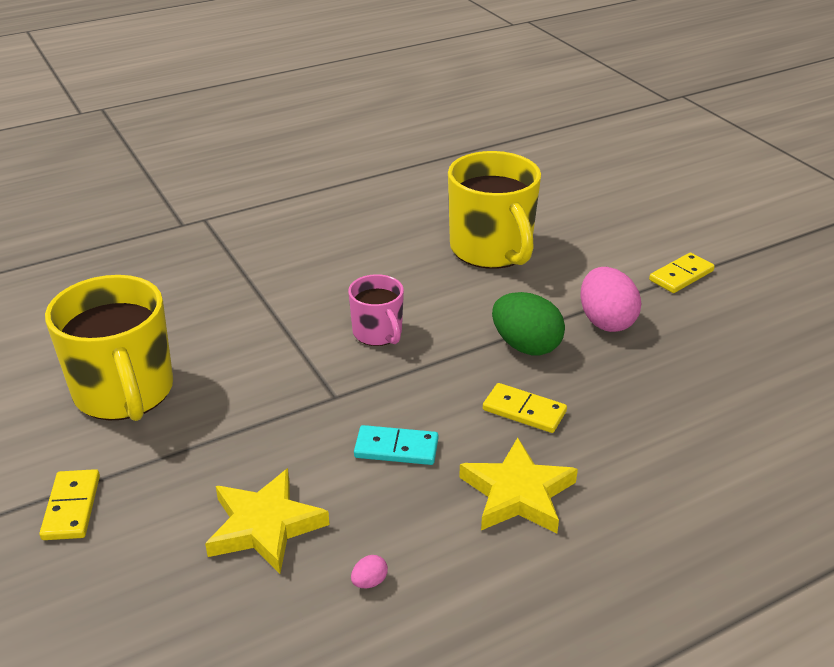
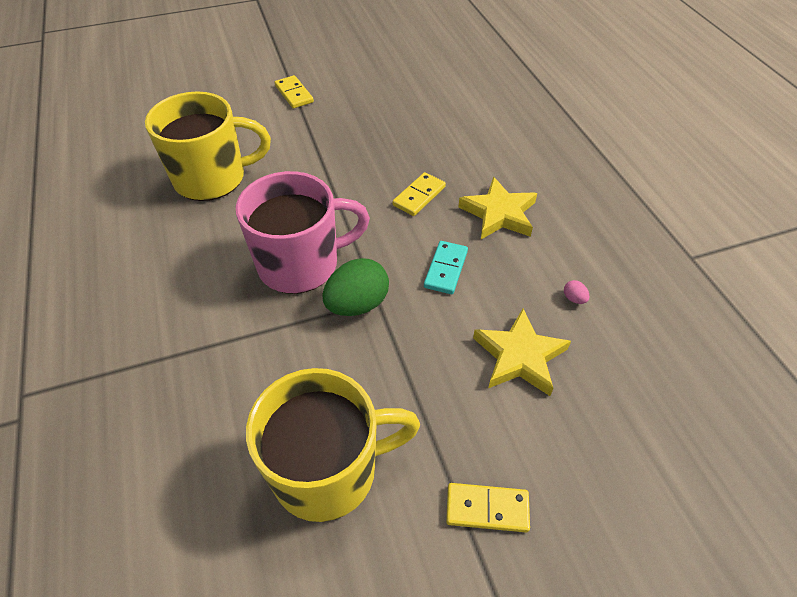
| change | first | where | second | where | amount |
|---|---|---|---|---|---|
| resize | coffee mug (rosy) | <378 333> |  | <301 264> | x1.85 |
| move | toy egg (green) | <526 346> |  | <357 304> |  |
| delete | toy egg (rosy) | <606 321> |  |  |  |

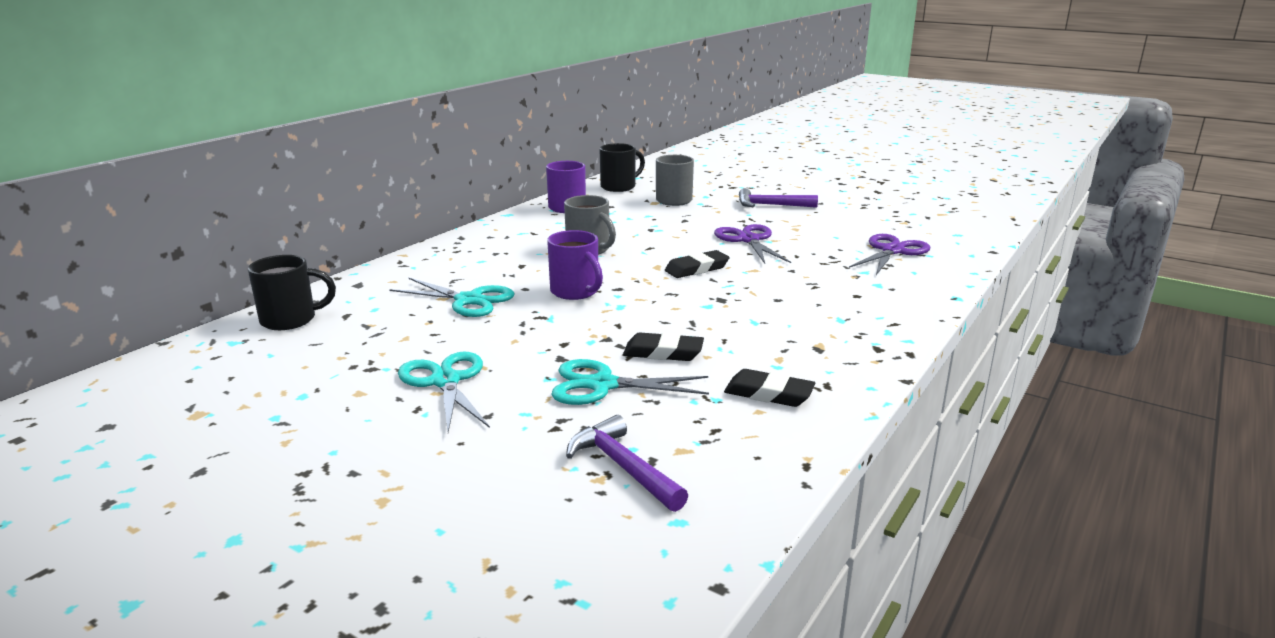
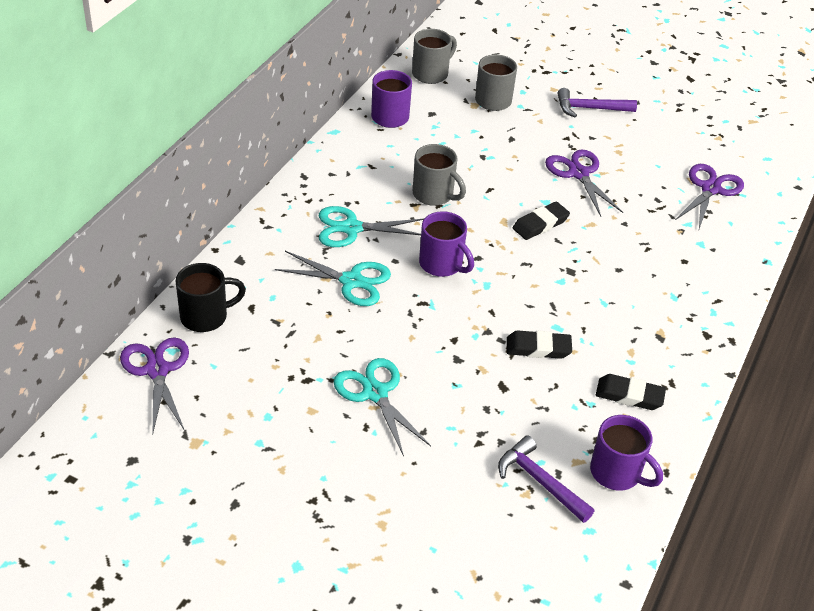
| change | first | where | second | where | amount |
|---|---|---|---|---|---|
| move | shears (turquoise) | <602 385> |  | <351 228> |  |
| recolor | coffee mug (black) | <619 187> | coffee mug (gray) | <431 73> |  |
| insert |  |  | shears (royal purple) | <157 370> |  |
| insert |  |  | coffee mug (royal purple) | <617 473> |  |

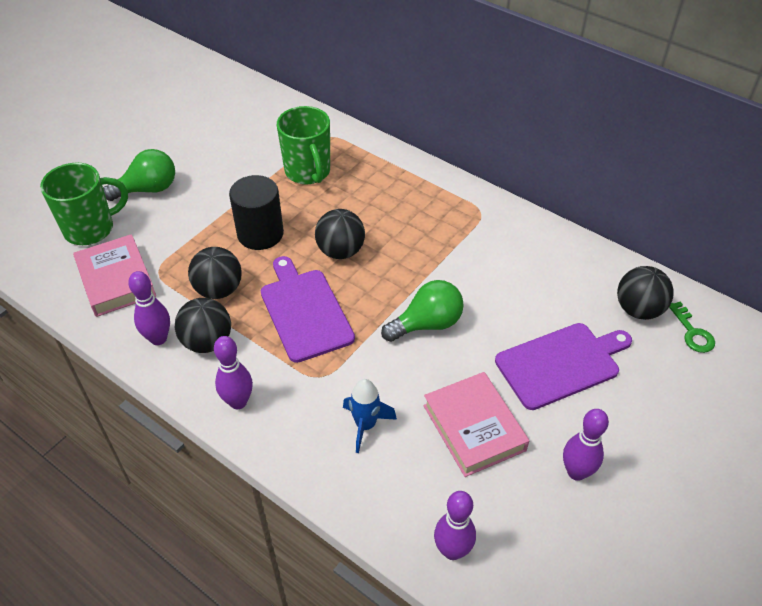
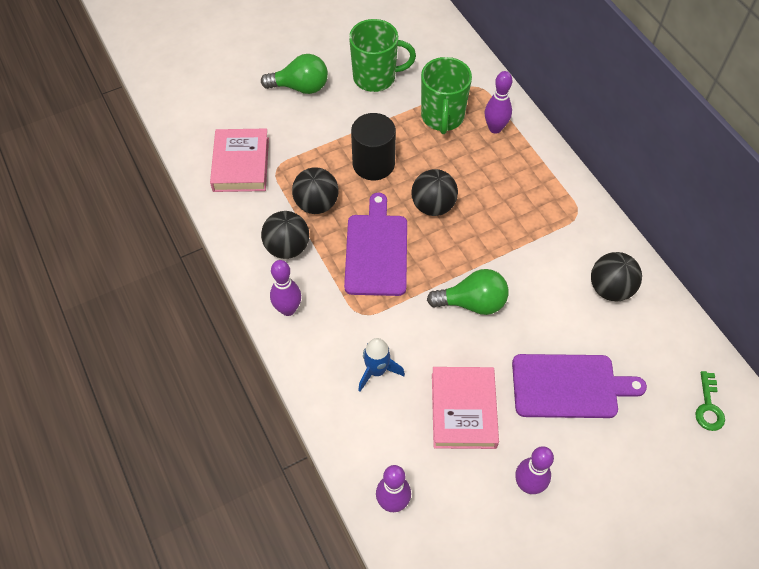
| change | first | where | second | where | amount |
|---|---|---|---|---|---|
| move | coffee mug (green) | <91 229> |  | <376 77> |  |
| move | tenpin (royal purple) | <158 338> |  | <495 128> |  |
| move | play ball (black) | <638 309> |  | <610 288> |  |

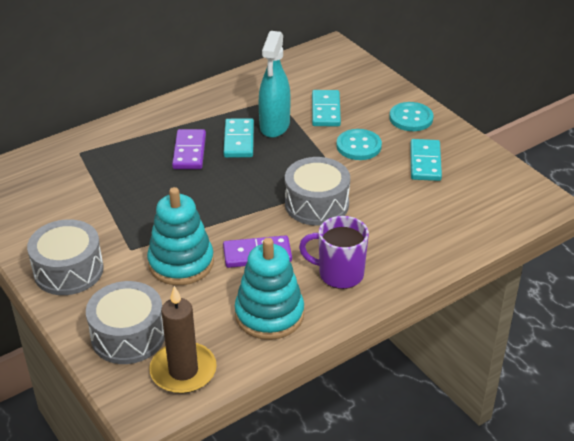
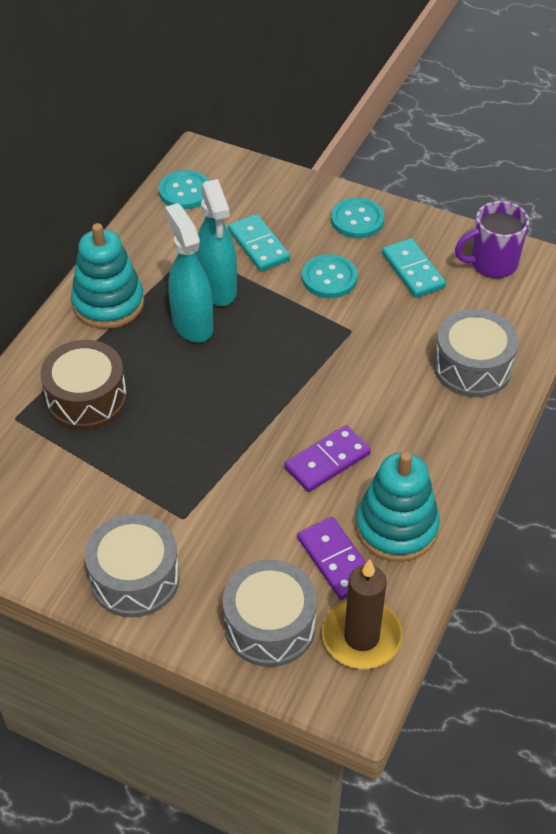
| change | first | where | second | where | amount |
|---|---|---|---|---|---|
| move | stacking rings (turquoise) | <181 263> |  | <108 303> |  |
| move | domino tile (royal purple) | <189 152> |  | <336 560> |  |
| replace | domino tile (turquoise) | <239 140> | sprayer (turquoise) | <192 324> |  |
| move | drum (gray) | <316 204> |  | <472 367> |  |
| move | coffee mug (royal purple) | <339 274> |  | <492 263> |  |
| insert |  |  | drum (russet) | <87 399> |  |
| insert |  |  | sewing button (turquoise) | <185 191> |  |

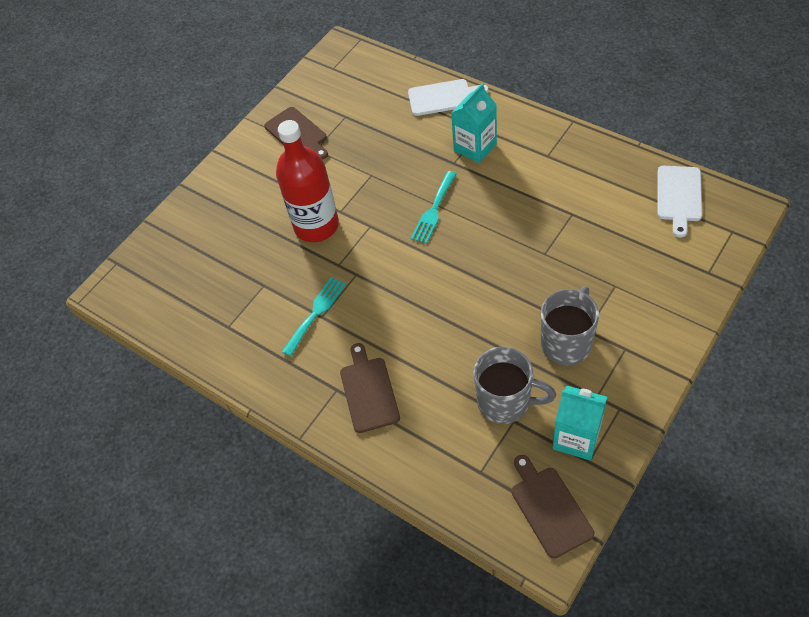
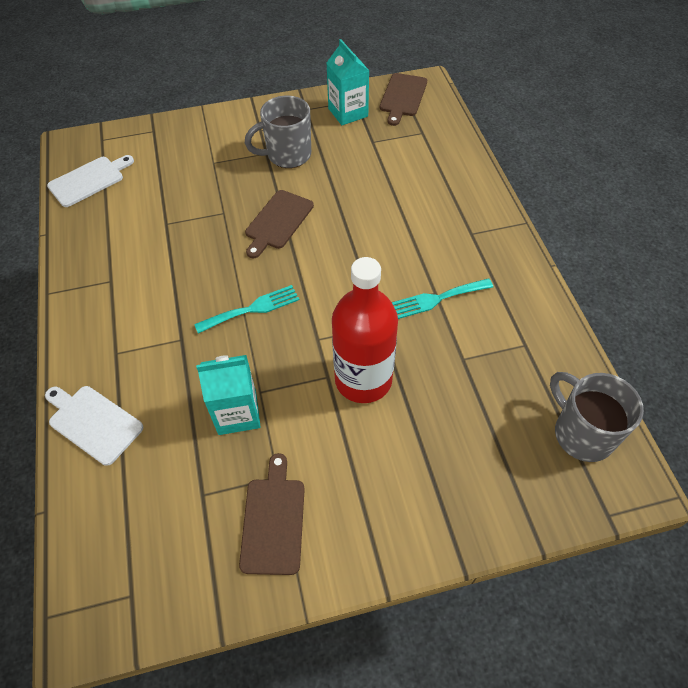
| change | first | where | second | where | amount |
|---|---|---|---|---|---|
| move | bread board (russet) | <368 391> |  | <278 222> |  |
| move | juice carton (turquoise) | <475 147> |  | <237 413> |  |
| move | coffee mug (gray) | <505 402> |  | <581 433> |  |

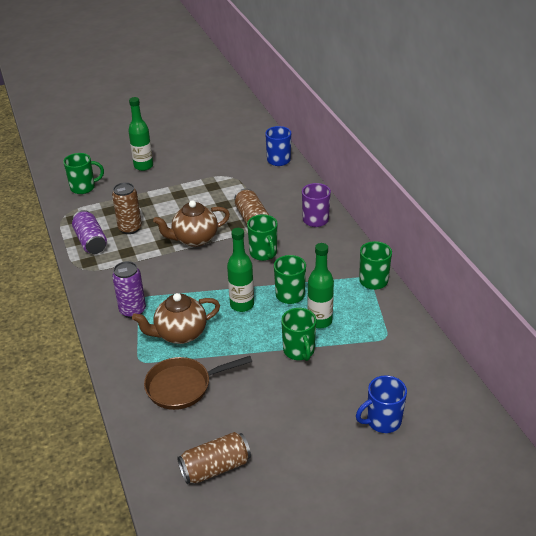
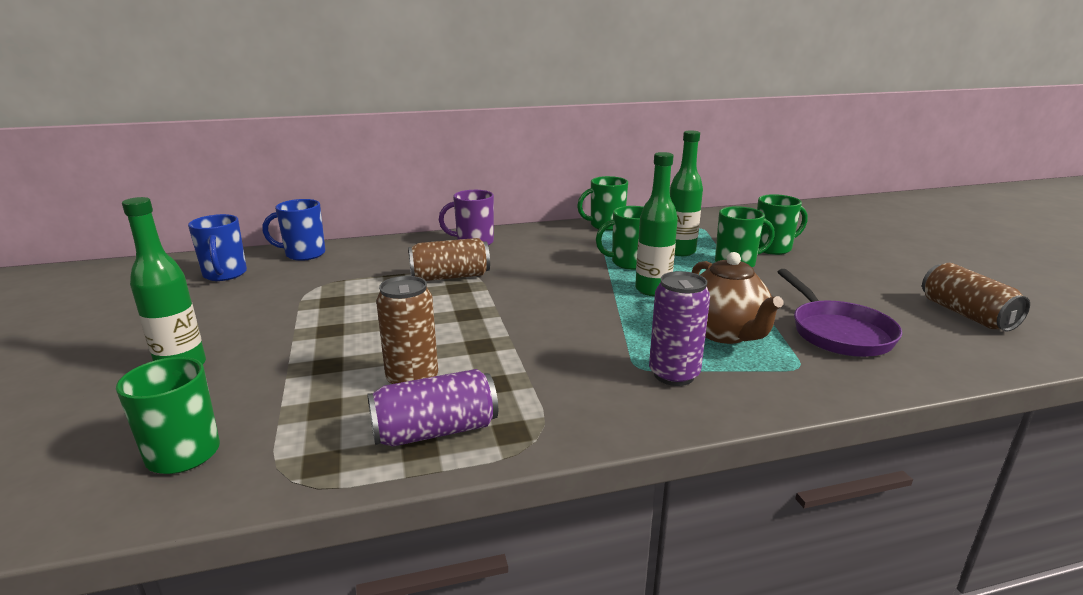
| change | first | where | second | where | amount |
|---|---|---|---|---|---|
| recolor | frying pan (russet) | <183 386> | frying pan (royal purple) | <837 332> |  |
| delete | china teapot (russet) | <194 239> |  |  |  |
| move | coffee mug (green) | <263 253> |  | <773 248> |  |
| move | coffee mug (royal blue) | <382 421> |  | <225 274> |  |

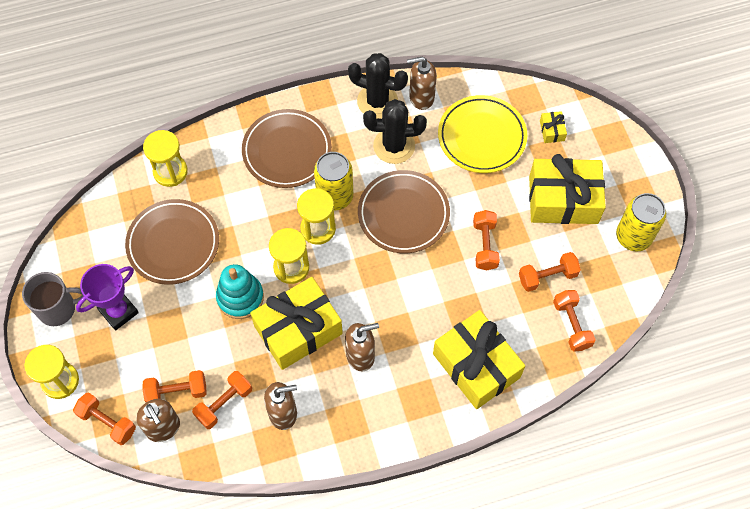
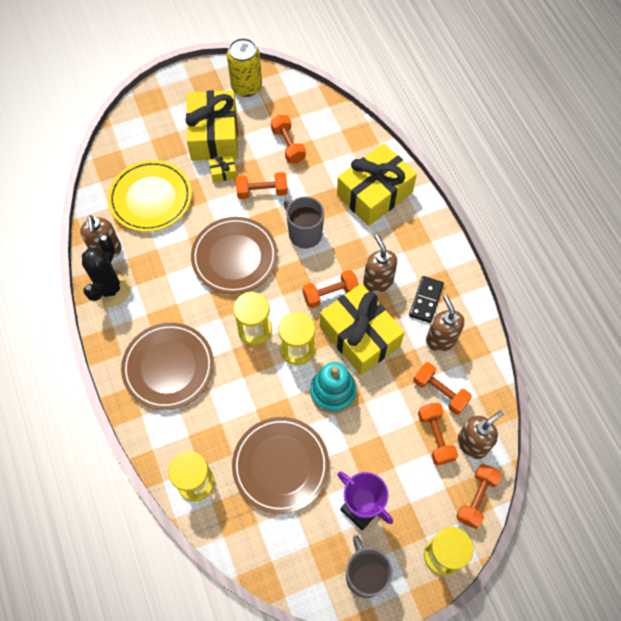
| change | first | where | second | where | amount |
|---|---|---|---|---|---|
| delete | soda can (yellow) | <335 196> |  |  |  |
| delete | saguaro cactus (black) | <394 146> |  |  |  |
| move | present (yellow) | <552 131> |  | <223 172> |  |
| move | hand weight (orange-coloured) | <571 325> |  | <330 294> |  |
| insert |  |  | coffee mug (gray) | <304 233> |  |
| insert |  |  | domino tile (black) | <426 300> |  |

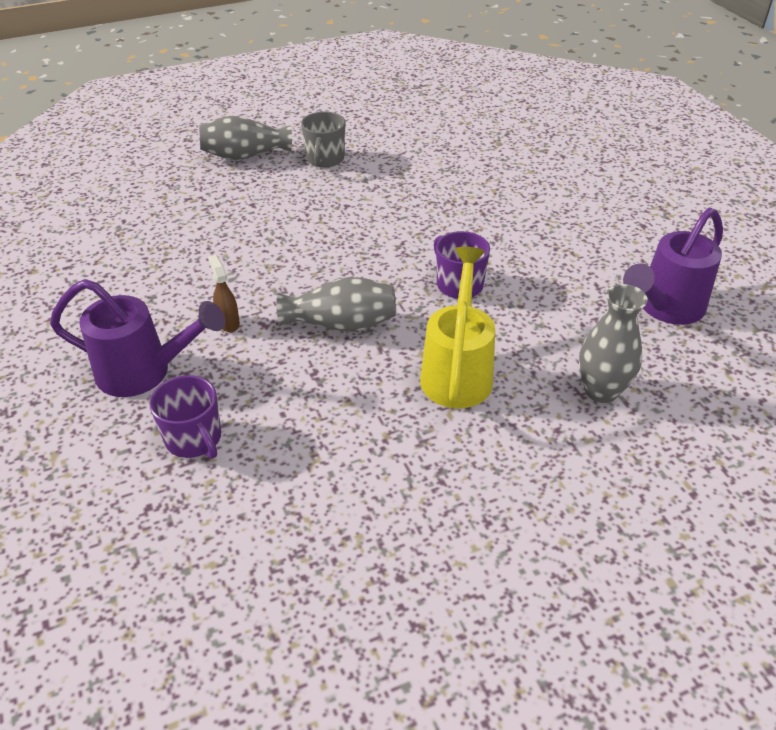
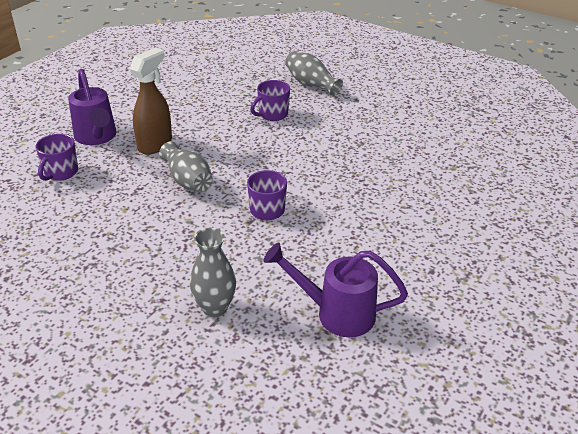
| change | first | where | second | where | amount |
|---|---|---|---|---|---|
| resize | sprayer (russet) | <228 323> |  | <155 144> | x2.07 |
| delete | coffee mug (gray) | <325 159> |  |  |  |
| delete | watering can (yellow) | <457 371> |  |  |  |
| insert |  |  | coffee mug (royal purple) | <272 114> |  |

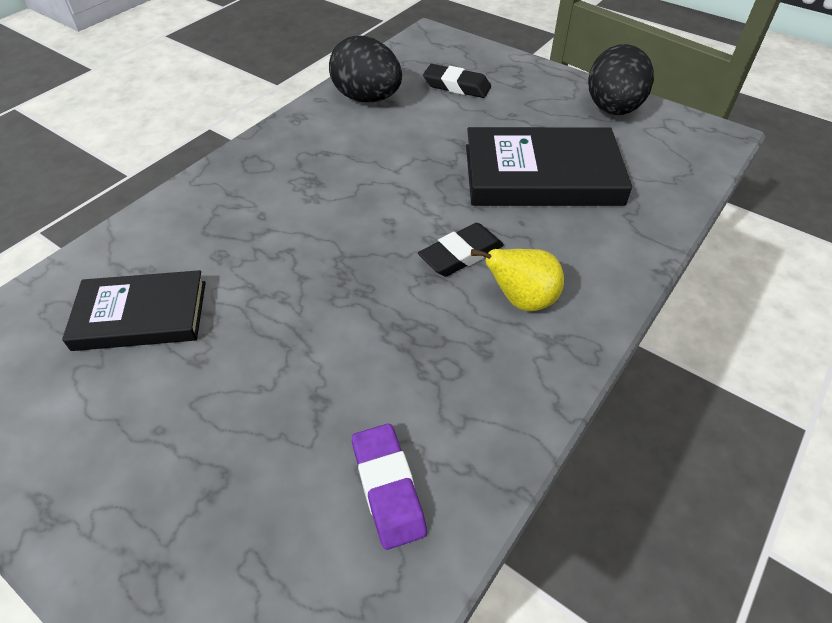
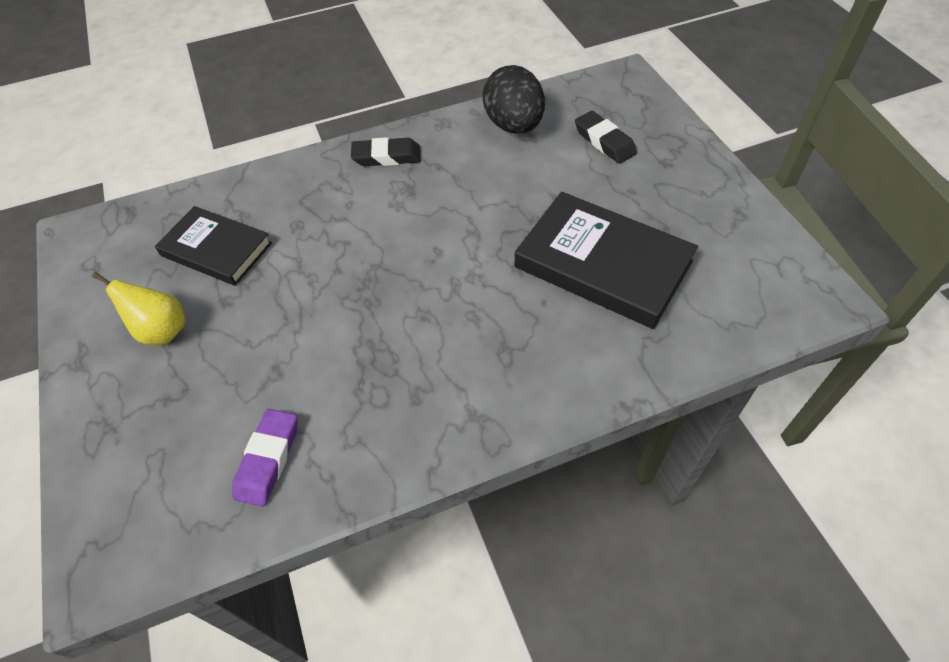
| change | first | where | second | where | amount |
|---|---|---|---|---|---|
| move | eraser (black) | <461 254> |  | <387 157> |  |
| move | pear fruit (yellow) | <521 300> |  | <162 331> |  |
| delete | toy egg (black) | <612 109> |  |  |  |

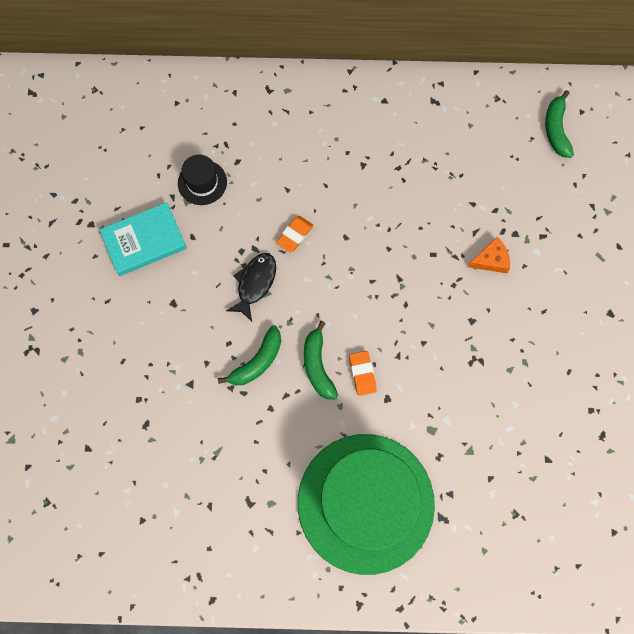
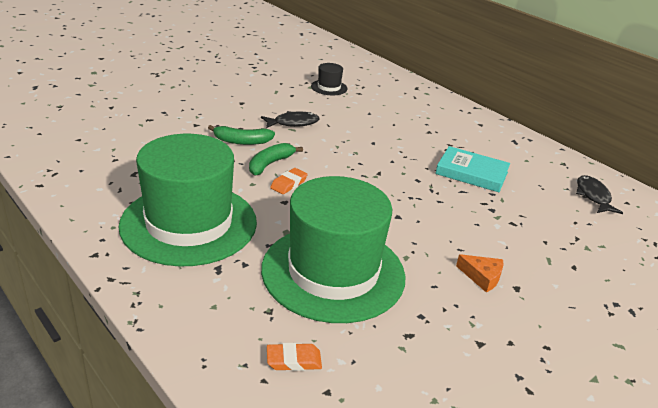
| change | first | where | second | where | amount |
|---|---|---|---|---|---|
| move | hardcover (turquoise) | <144 241> |  | <471 173> |  |
| move | eraser (orange-coloured) | <295 235> |  | <293 360> |  |
| move | piece of cheese (orange-coloured) | <491 260> |  | <482 277> |  |
| replace | banana (green) | <556 129> | toy fish (black) | <593 196> |  |
| insert |  |  | tall hat (green) | <333 272> |  |

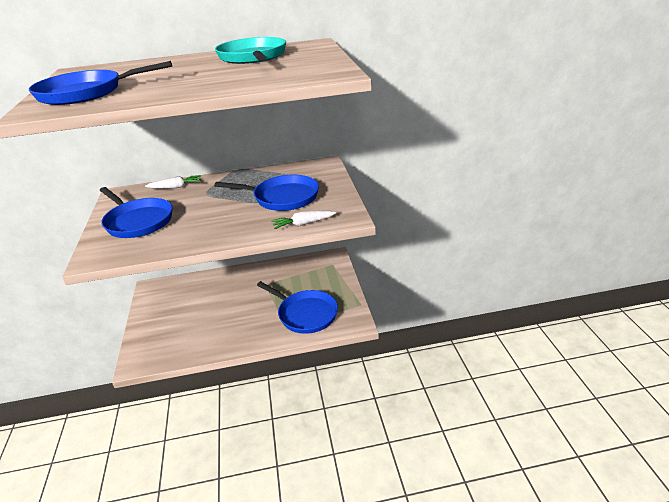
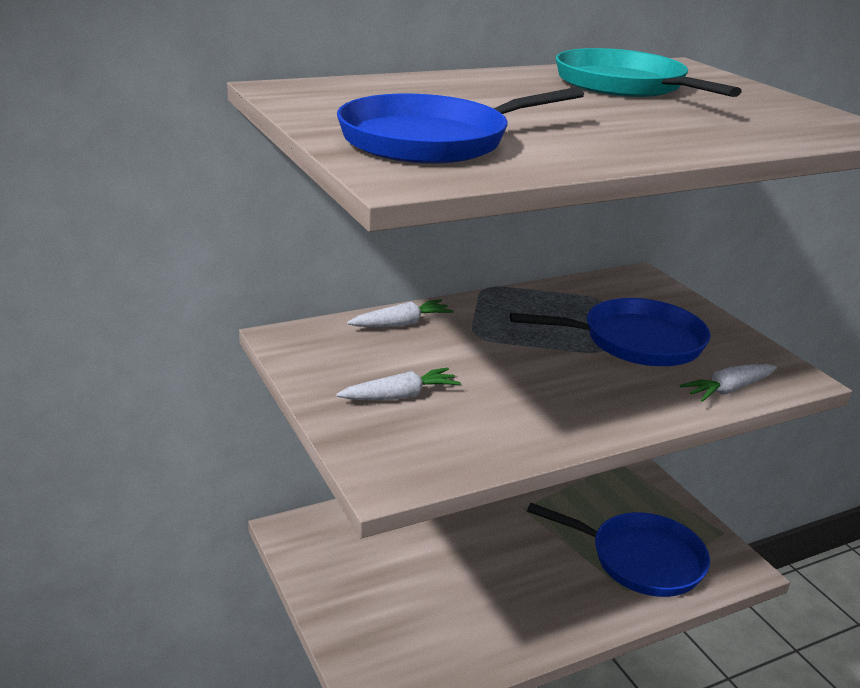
| change | first | where | second | where | amount |
|---|---|---|---|---|---|
| replace | frying pan (royal blue) | <138 221> | carrot (pure white) | <400 396> |  |

